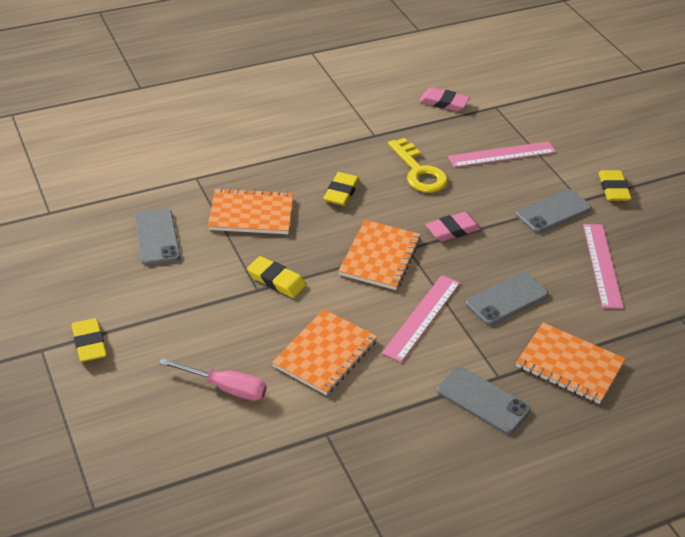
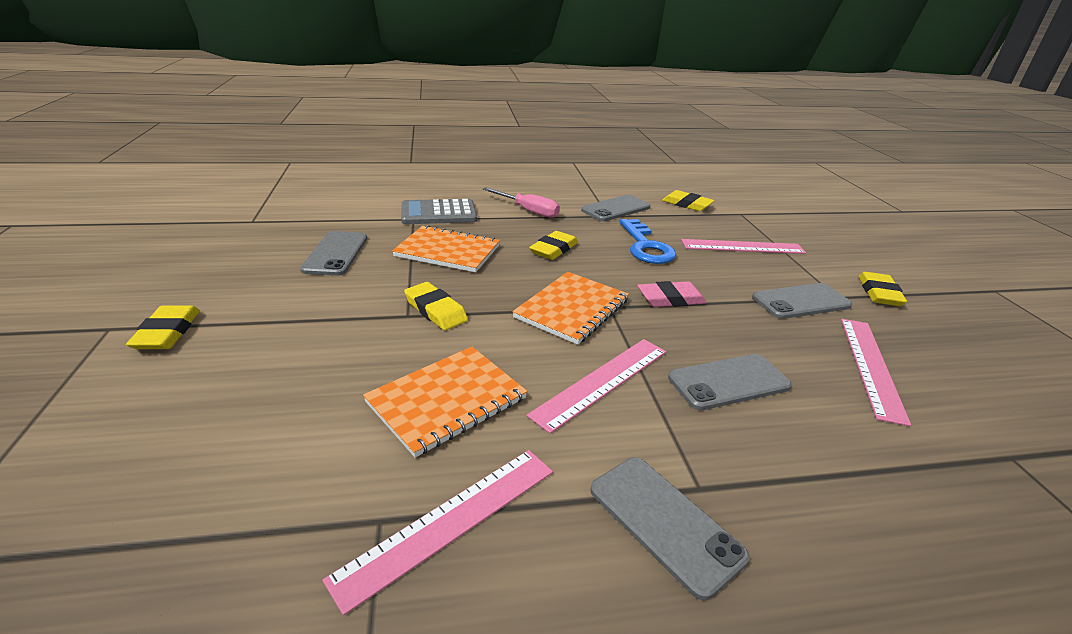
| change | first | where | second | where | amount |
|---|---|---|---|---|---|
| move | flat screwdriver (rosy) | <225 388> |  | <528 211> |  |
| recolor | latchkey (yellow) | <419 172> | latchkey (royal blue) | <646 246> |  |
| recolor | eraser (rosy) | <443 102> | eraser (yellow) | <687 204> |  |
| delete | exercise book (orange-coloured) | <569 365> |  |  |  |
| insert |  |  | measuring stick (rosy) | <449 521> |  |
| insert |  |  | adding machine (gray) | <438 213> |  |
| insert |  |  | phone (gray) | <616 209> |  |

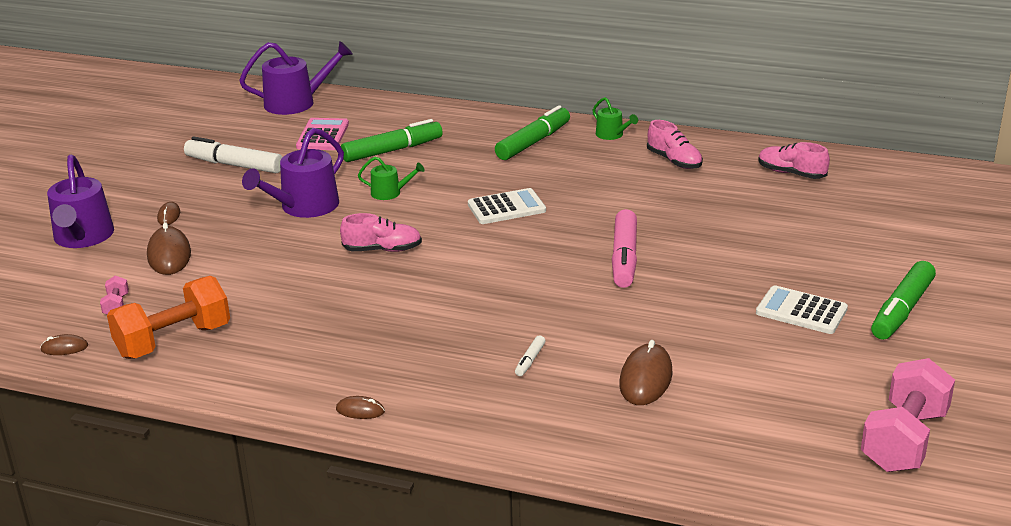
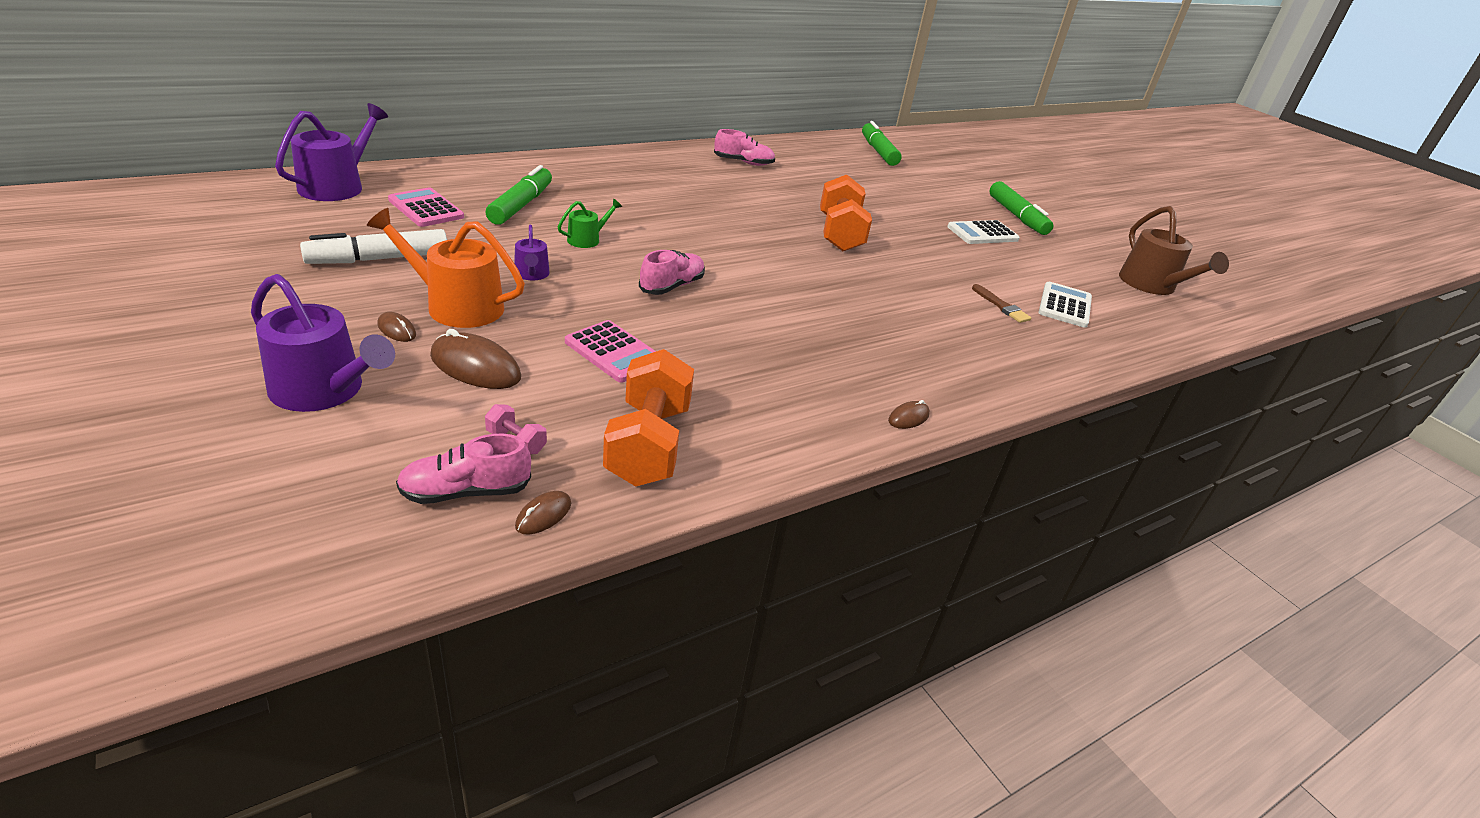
| change | first | where | second | where | amount |
|---|---|---|---|---|---|
| resize | watering can (royal purple) | <304 207> |  | <532 274> | x0.52 |
| move | adding machine (pure white) | <506 207> |  | <1064 305> |  |
| move | marker pen (green) | <533 142> |  | <878 151> |  |
| delete | marker pen (pure white) | <530 360> |  |  |  |
| delete | watering can (green) | <612 135> |  |  |  |
| replace | marker pen (rosy) | <624 258> | hand weight (orange-coloured) | <840 234> |  |
| replace | PC mouse (russet) | <646 378> | brush (russet) | <1001 306> |  |
| move | shoe (rosy) | <791 173> |  | <466 492> |  |
| replace | hand weight (rosy) | <904 440> | watering can (russet) | <1151 285> |  |
| insert |  |  | watering can (orange-coloured) | <457 306> |  |
| insert |  |  | adding machine (rosy) | <614 352> |  |

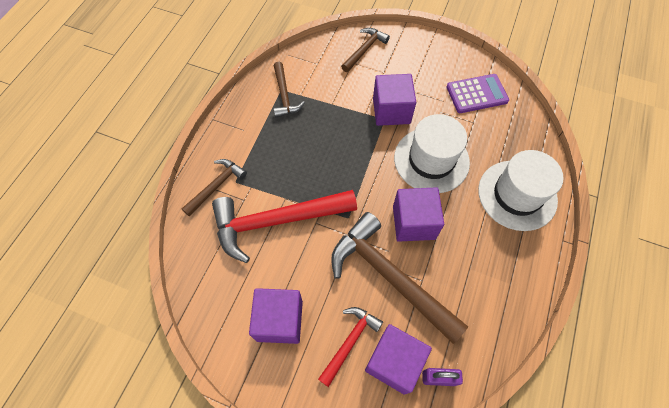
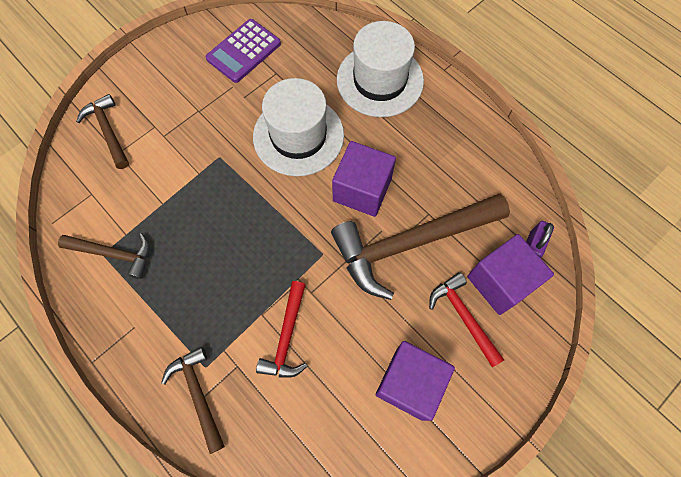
| change | first | where | second | where | amount |
|---|---|---|---|---|---|
| resize | carpenter's hammer (scarlet) | <277 221> |  | <286 337> | x0.52 |
| delete | cube (royal purple) | <391 111> |  |  |  |
| rotate | adding machine (royal purple) | <476 94> |  | <244 51> | 150 degrees counterclockwise |

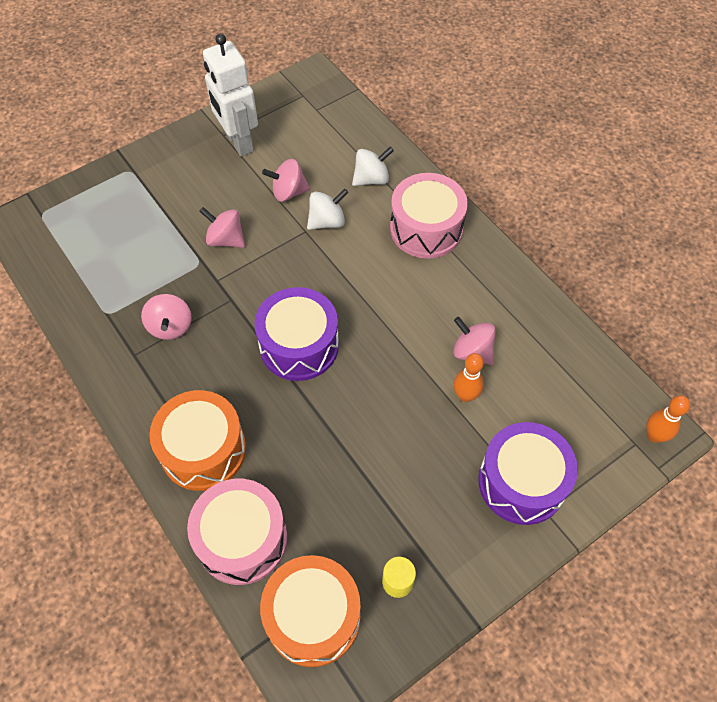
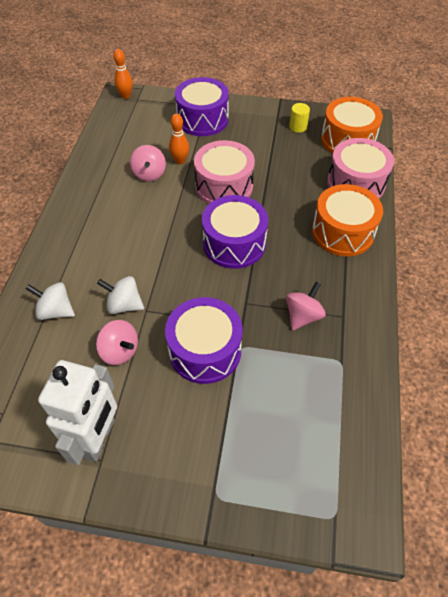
| change | first | where | second | where | amount |
|---|---|---|---|---|---|
| replace | whirligig (rosy) | <226 239> | drum (royal purple) | <205 350> |  |
| move | drum (rosy) | <426 229> |  | <224 186> |  |

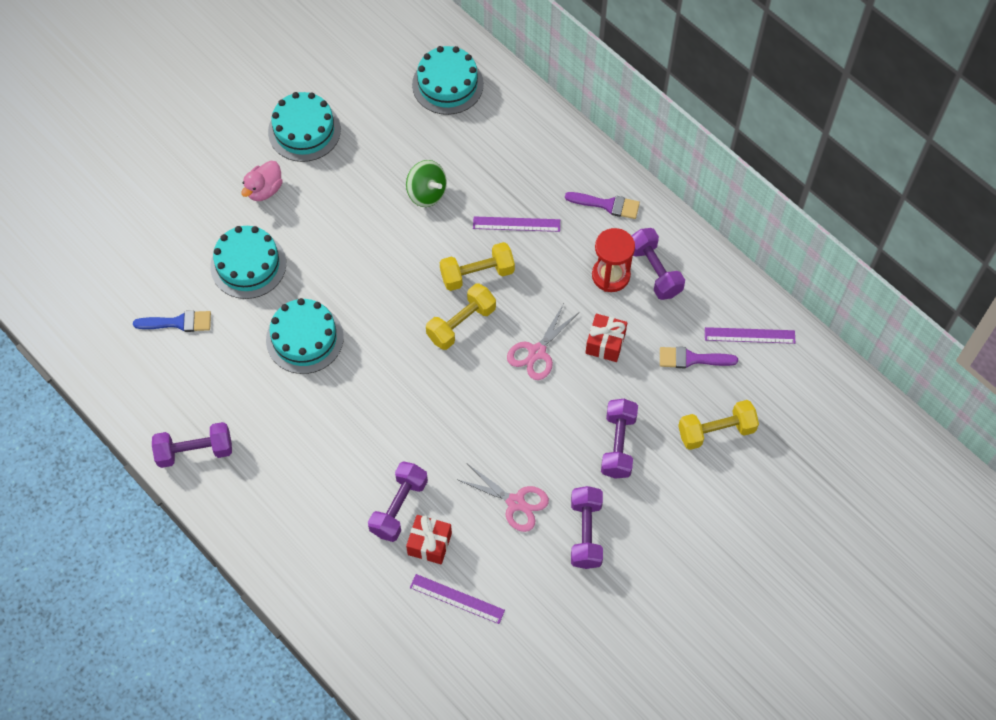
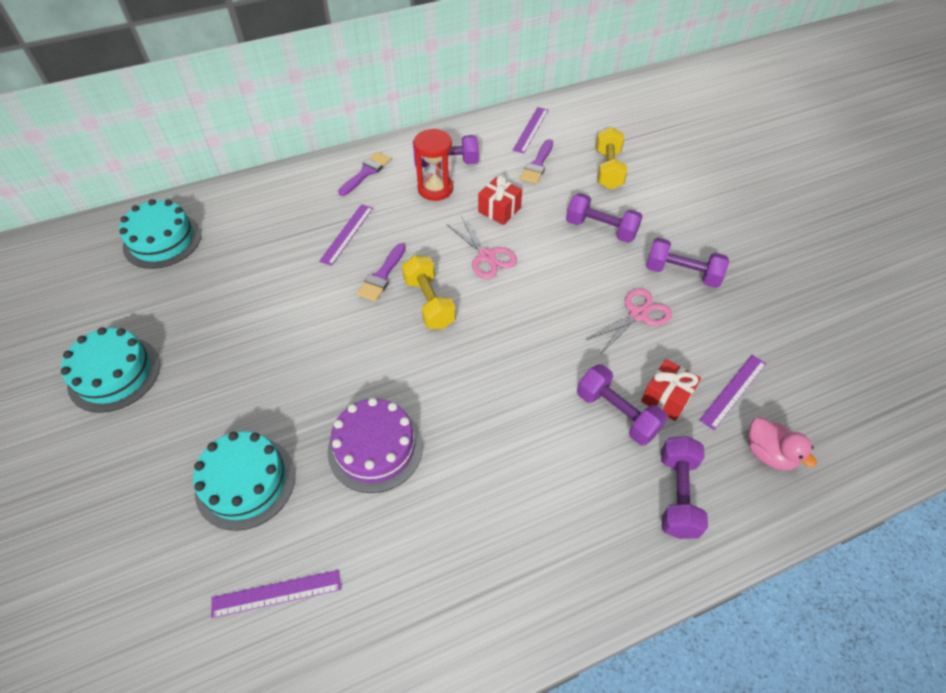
| change | first | where | second | where | amount |
|---|---|---|---|---|---|
| replace | brush (royal blue) | <178 322> | measuring stick (royal purple) | <276 593> |  |
| move | hand weight (royal purple) | <195 451> |  | <677 494> |  |
| move | rubber duck (rosy) | <264 190> |  | <768 454> |  |
| recolor | layer cake (turquoise) | <304 338> | layer cake (royal purple) | <375 448> |  |
| delete | whirligig (green) | <427 193> |  |  |  |
| replace | hand weight (yellow) | <477 274> | brush (royal purple) | <382 276> |  |

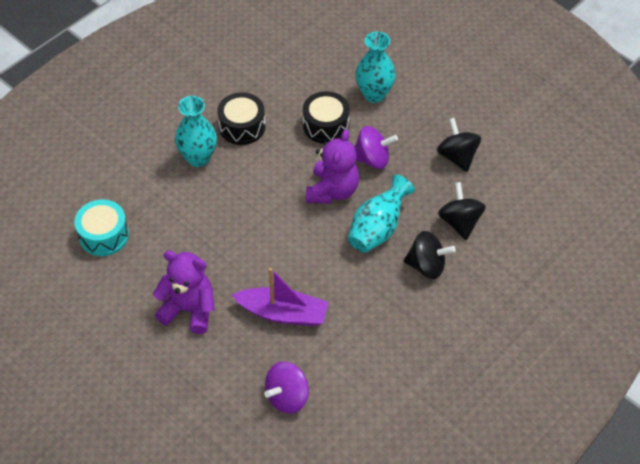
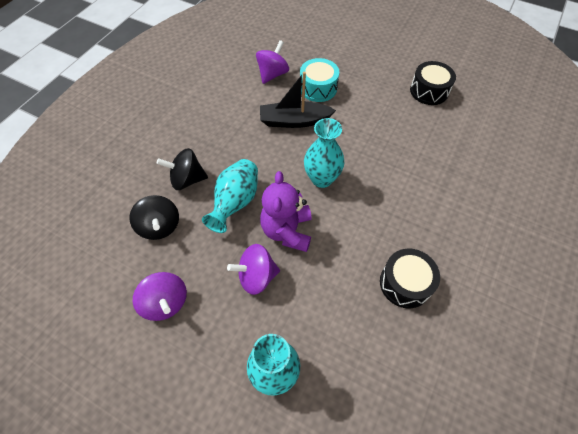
| change | first | where | second | where | amount |
|---|---|---|---|---|---|
| move | drum (turquoise) | <104 235> |  | <318 88> |  |
| delete | teddy (royal purple) | <189 309> |  |  |  |
| move | flower vase (turquoise) | <198 158> |  | <321 179> |  |
| recolor | sailboat (royal purple) | <283 313> | sailboat (black) | <294 121> |  |
| move | drum (black) | <326 125> |  | <429 91> |  |
| recolor | whirligig (black) | <457 156> | whirligig (royal purple) | <165 302> |  |

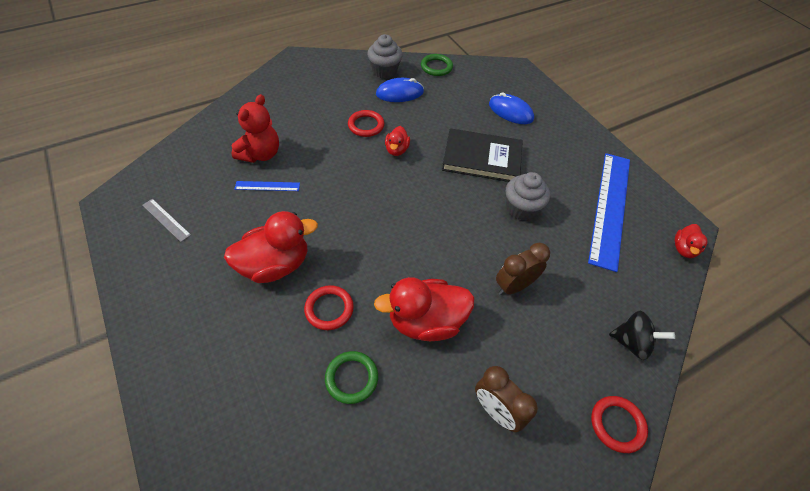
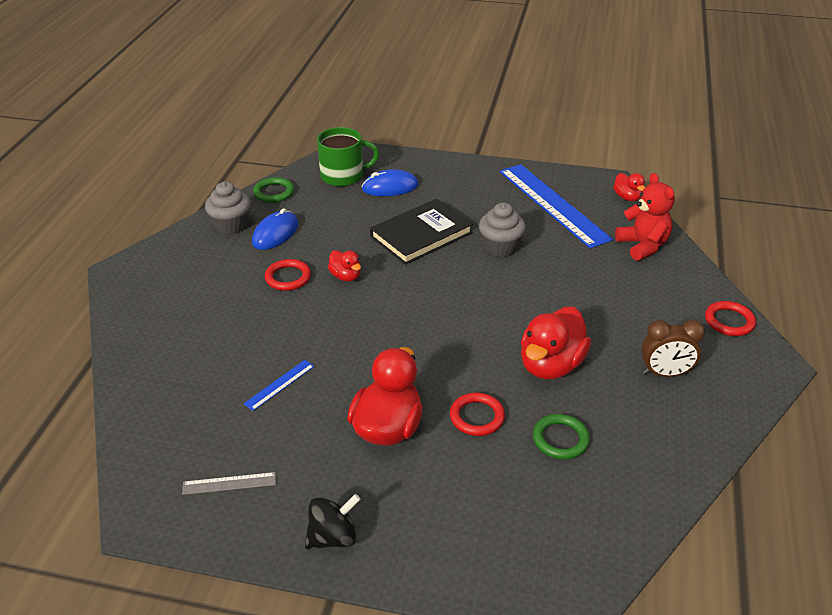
| change | first | where | second | where | amount |
|---|---|---|---|---|---|
| move | teddy (scarlet) | <260 154> |  | <643 246> |  |
| delete | bedside clock (russet) | <514 286> |  |  |  |
| move | whirligig (black) | <631 342> |  | <333 537> |  |
| insert |  |  | coffee mug (green) | <343 176> |  |

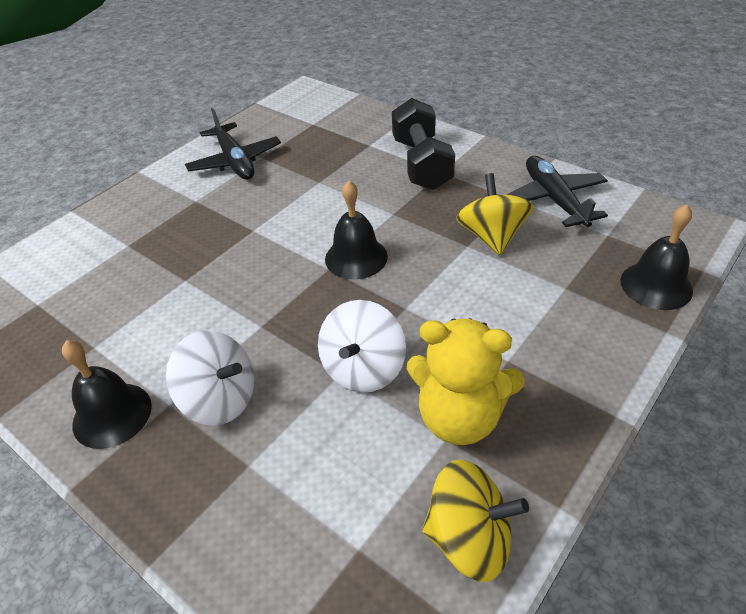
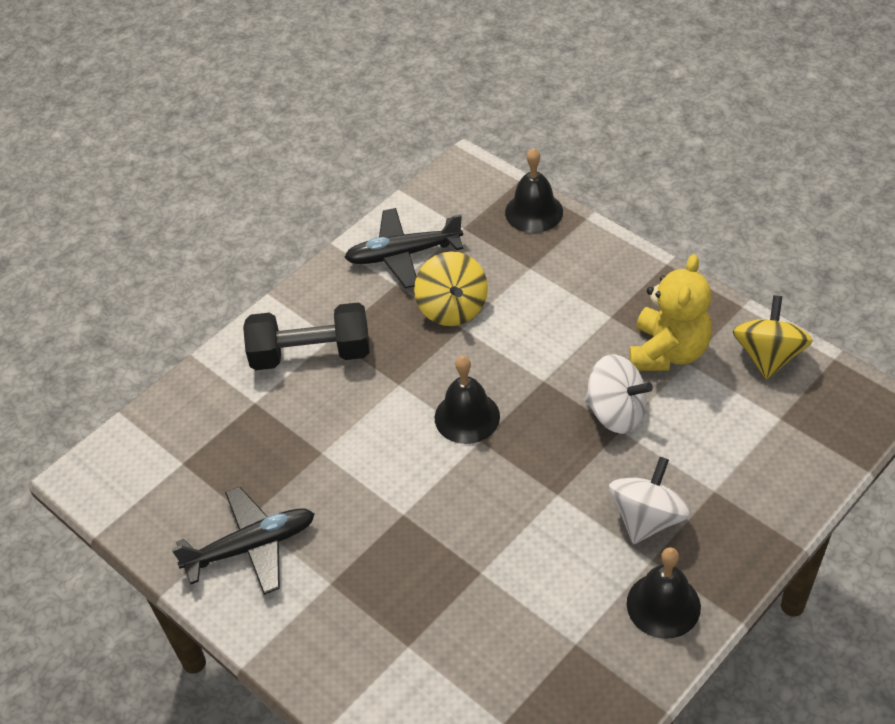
| change | first | where | second | where | amount |
|---|---|---|---|---|---|
| rotate | whirligig (yellow) | <492 237> |  | <452 308> | 105 degrees counterclockwise |

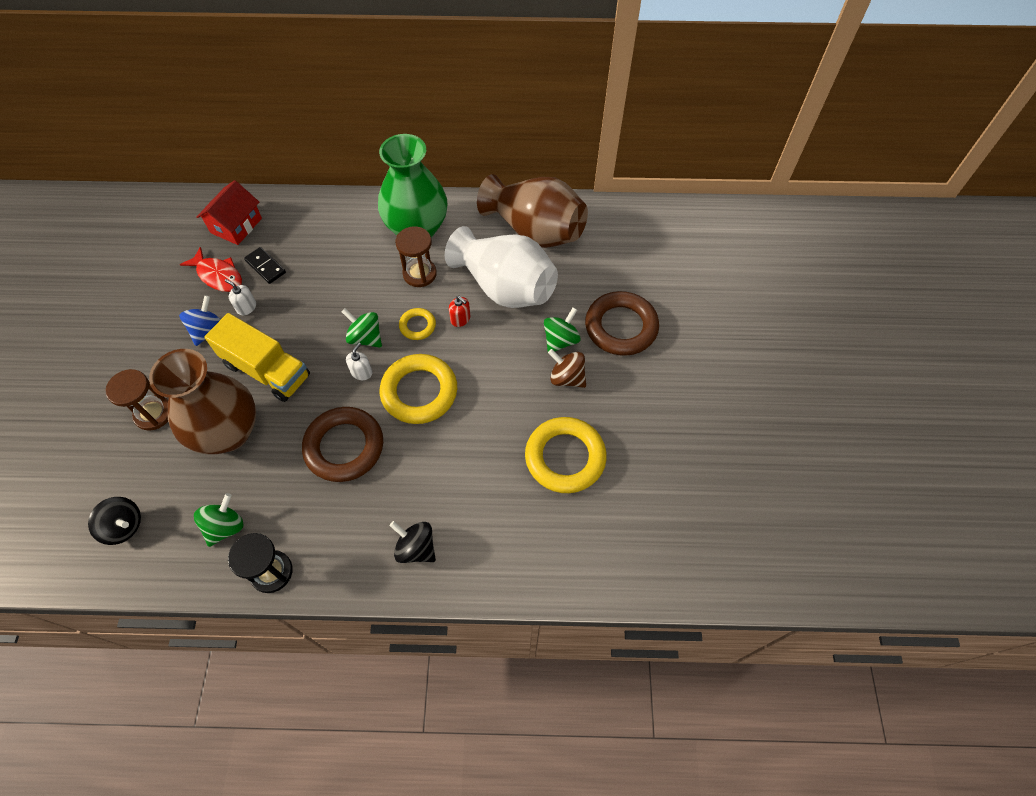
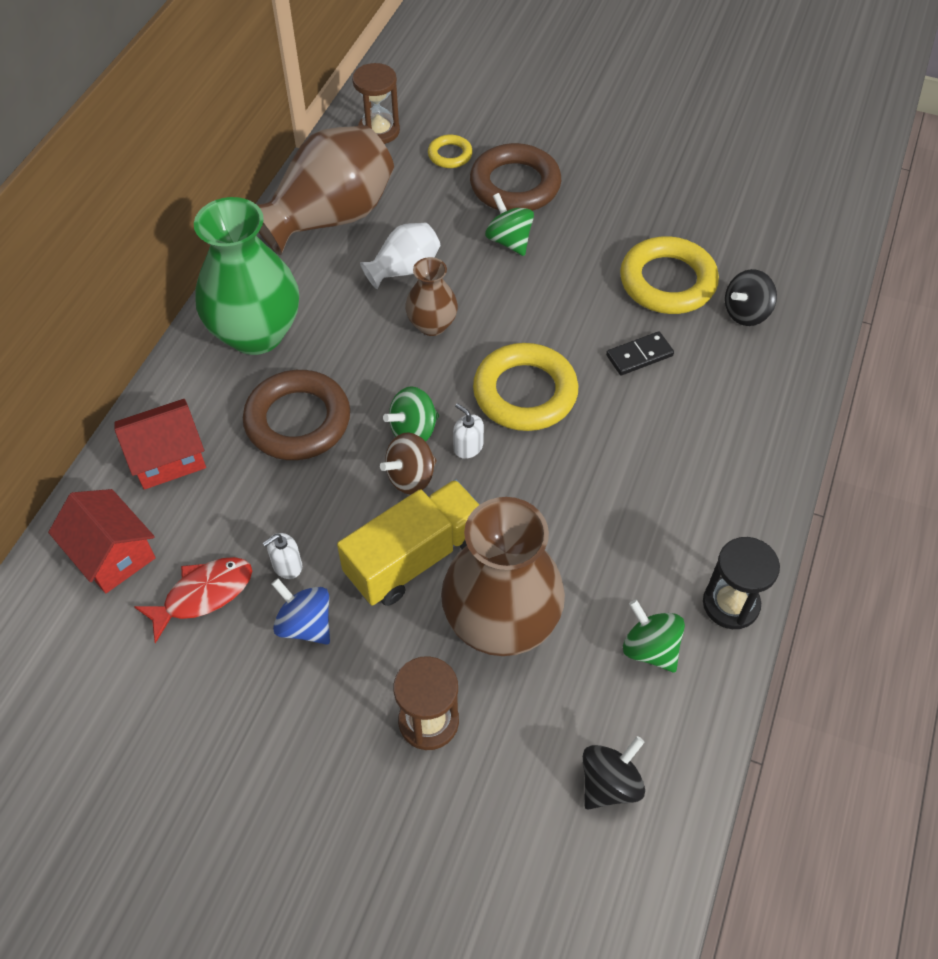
| change | first | where | second | where | amount |
|---|---|---|---|---|---|
| move | domino tile (black) | <265 267> |  | <639 355> |  |
| move | hoop (russet) | <344 447> |  | <298 420> |  |
| move | whirligig (black) | <416 548> |  | <746 313> |  |
| move | hourglass (russet) | <419 274> |  | <378 131> |  |
| move | hoop (yellow) | <417 326> |  | <450 155> |  |
| resize | flower vase (pure white) | <504 287> |  | <404 269> | x0.52 |
| replace | soap pump (scarlet) | <460 319> | flower vase (russet) | <432 325> |  |
| move | whirligig (russet) | <567 378> |  | <411 477> |  |
| insert |  |  | house (scarlet) | <168 458> |  |

